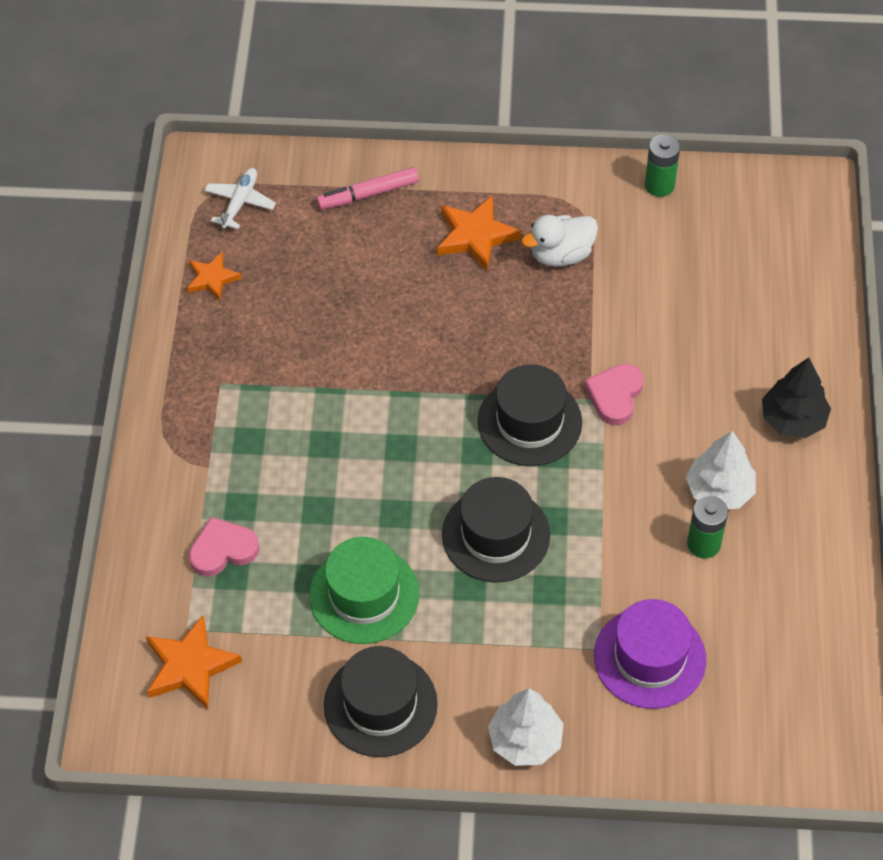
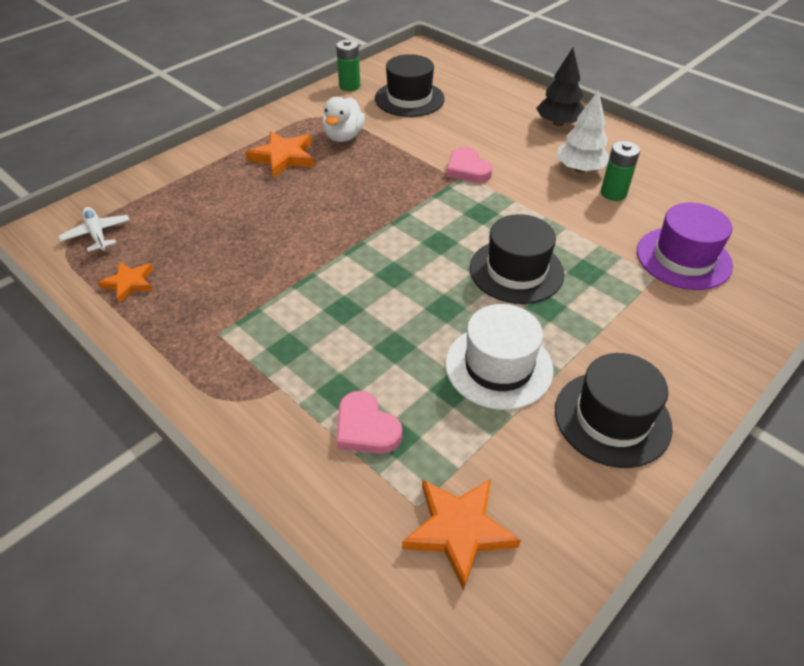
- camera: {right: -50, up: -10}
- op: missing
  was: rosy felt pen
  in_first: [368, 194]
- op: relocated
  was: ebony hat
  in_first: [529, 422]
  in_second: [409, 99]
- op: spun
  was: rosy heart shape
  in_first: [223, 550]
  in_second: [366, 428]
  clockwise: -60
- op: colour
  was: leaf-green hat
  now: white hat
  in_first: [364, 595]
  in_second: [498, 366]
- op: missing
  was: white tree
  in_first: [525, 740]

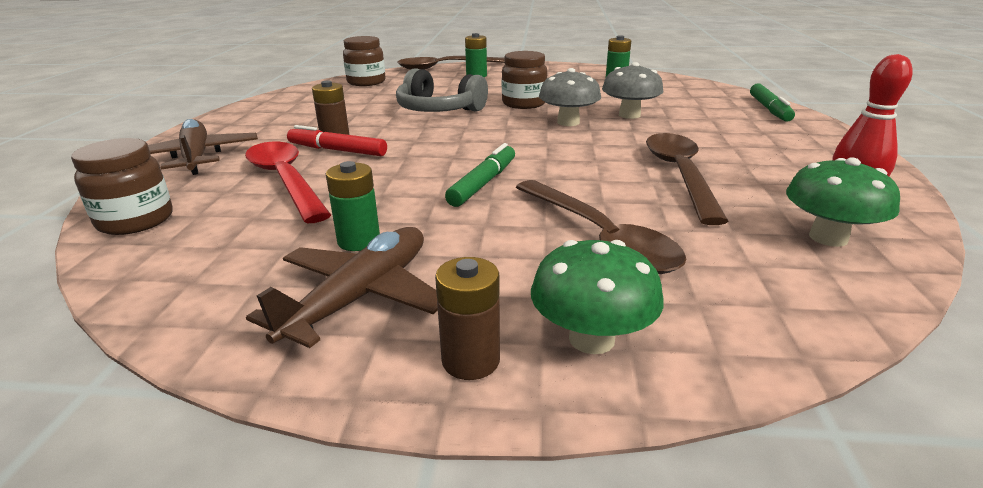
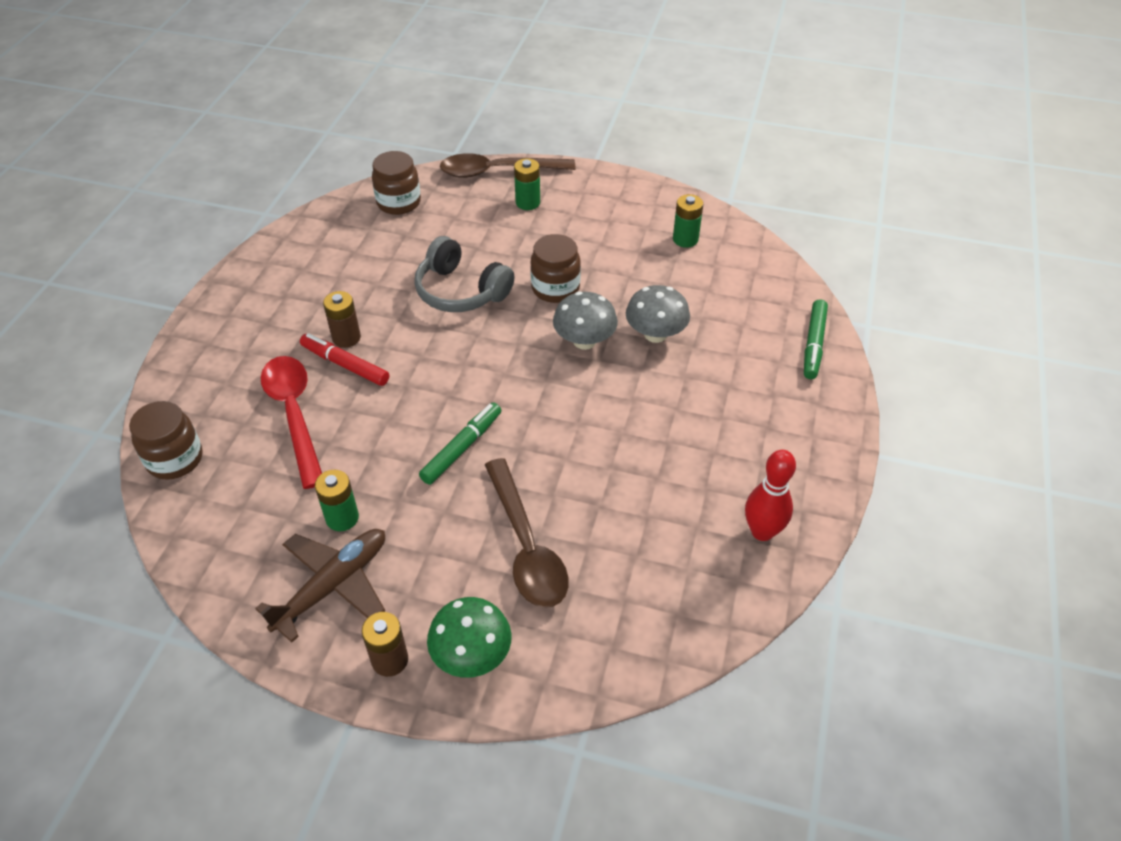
- camera: {right: 10, up: 20}
- op: missing
  was: brown plane
  in_first: [196, 157]
- op: missing
  was: brown teaspoon
  in_first: [680, 175]
- op: missing
  was: leaf-green toadstool
  in_first: [828, 237]

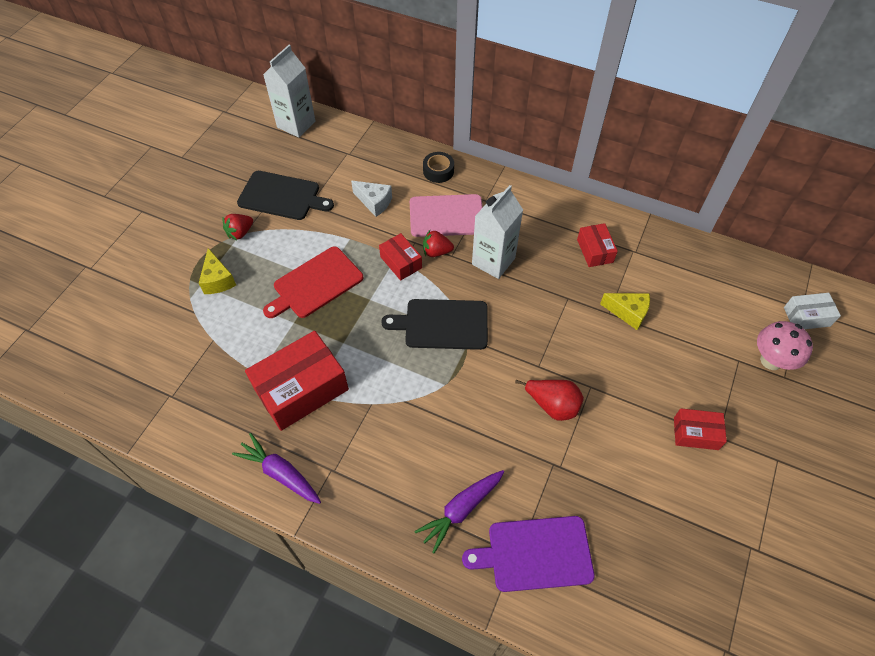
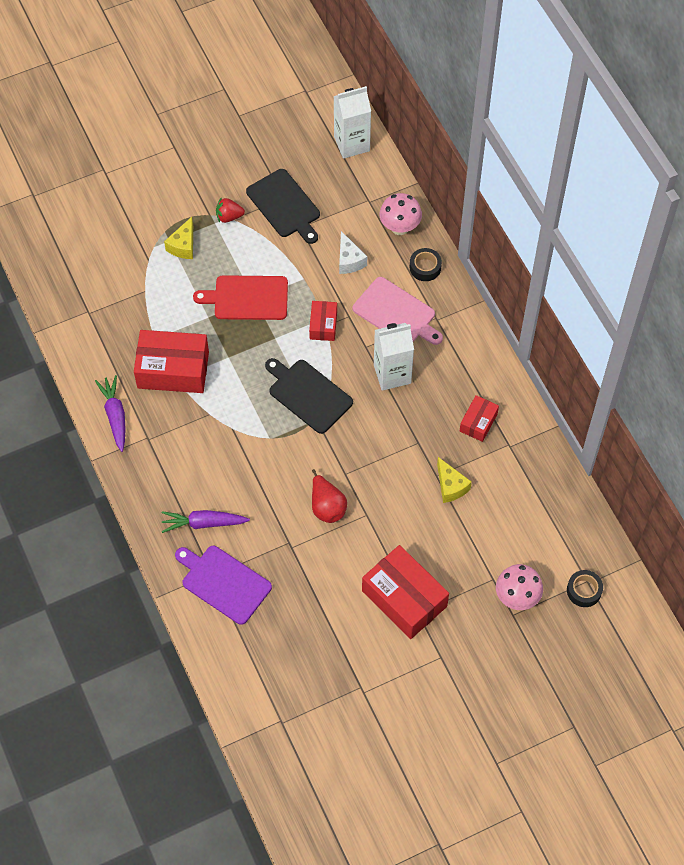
- camera: {right: 40, up: 5}
- op: missing
  was: scarlet berry
  in_first: [436, 252]
- op: exchanged
  was: white parcel
  now: ebony tape
  in_first: [806, 316]
  in_second: [584, 590]
- op: size
  was: scarlet parcel
  in_first: [695, 433]
  in_second: [404, 598]
  ratio: 1.9
- op: appeared
  now: rosy toadstool
  in_second: [400, 227]

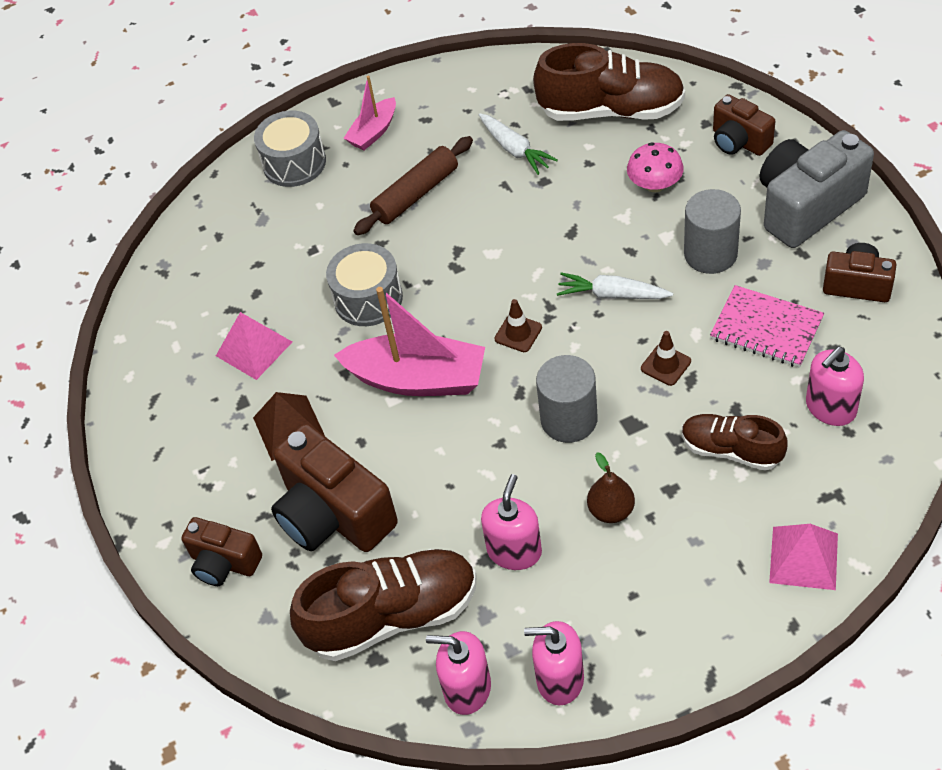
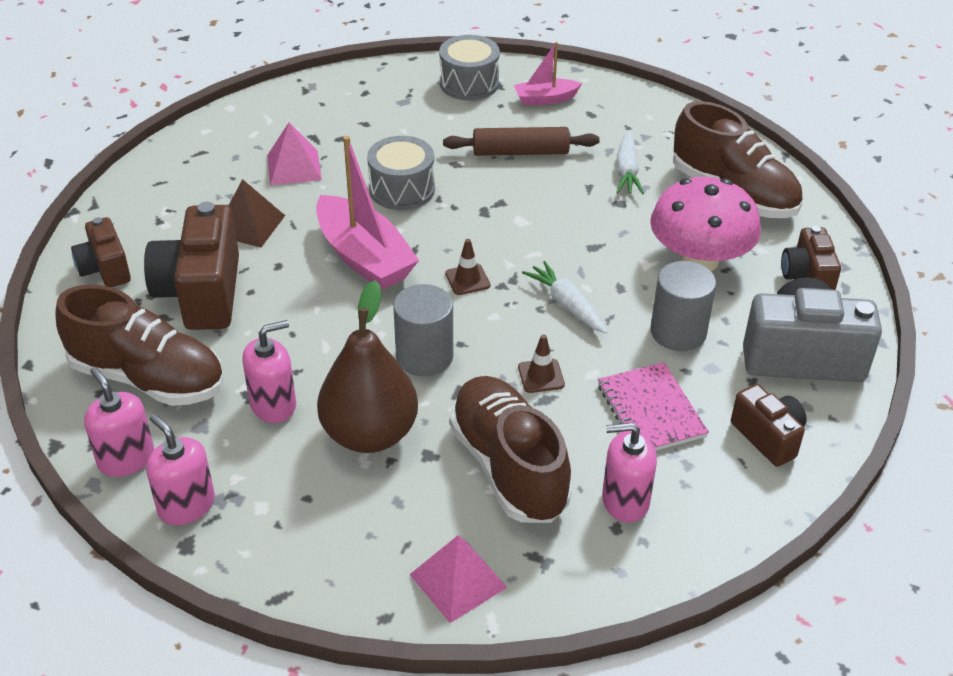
- camera: {right: 35, up: -10}
- op: size
  was: rosy toadstool
  in_first: [655, 184]
  in_second: [699, 260]
  ratio: 1.86
- op: size
  was: brown shoe
  in_first: [731, 450]
  in_second: [508, 467]
  ratio: 1.67
- op: size
  was: brown toy pear
  in_first: [611, 510]
  in_second: [370, 434]
  ratio: 2.03

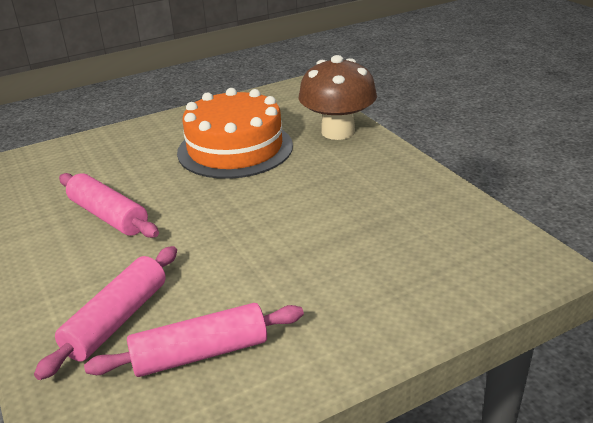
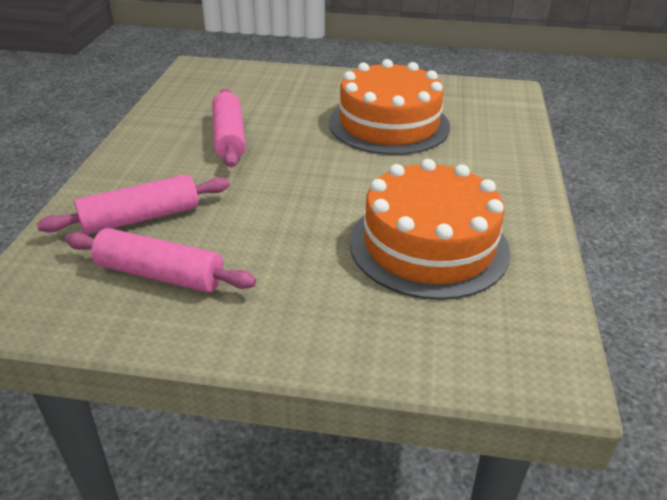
- camera: {right: 35, up: 5}
- op: missing
  was: brown toadstool
  in_first: [338, 132]
- op: appeared
  now: bright orange gateau
  in_second: [428, 245]

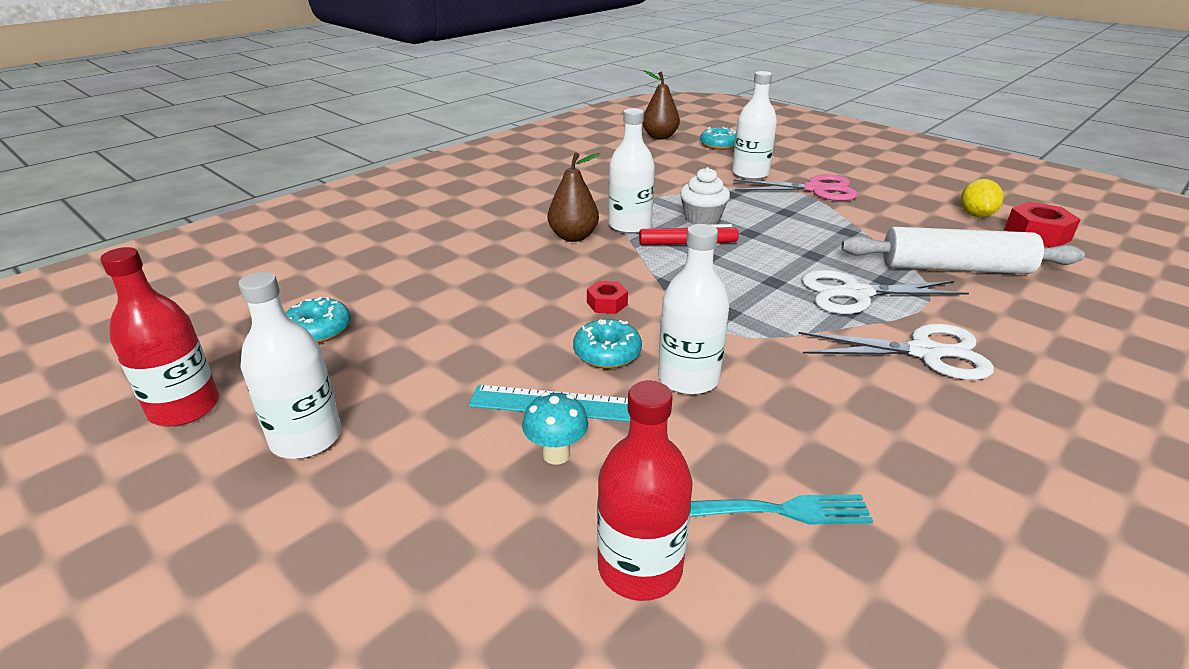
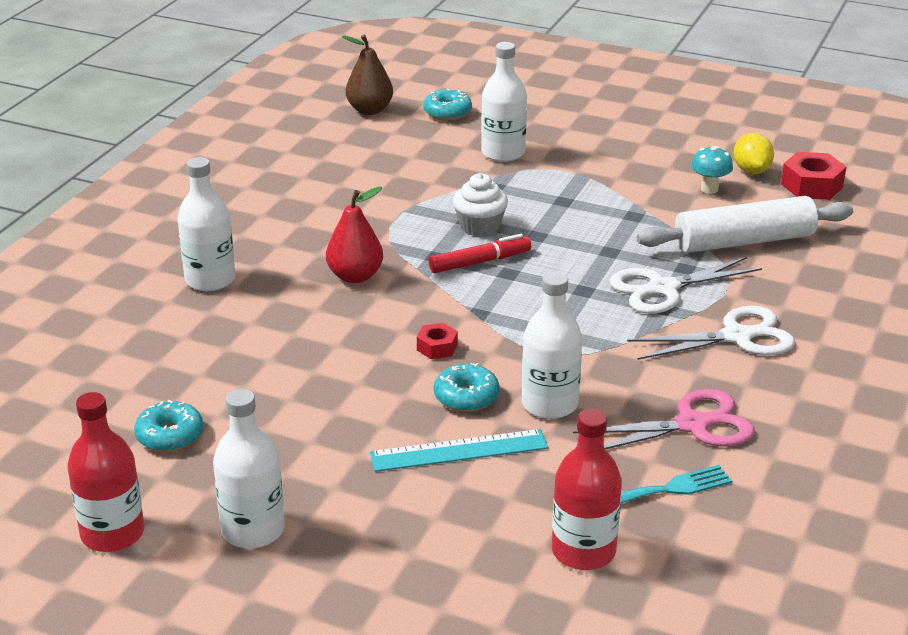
- camera: {right: -20, up: 0}
- op: relocated
  was: white drink bottle
  in_first: [630, 226]
  in_second: [210, 279]
- op: colour
  was: brown toy pear
  now: scarlet toy pear
  in_first: [573, 237]
  in_second: [355, 276]
- op: relocated
  was: rosy scissors
  in_first: [815, 189]
  in_second: [692, 425]
- op: relocated
  was: turquoise toadstool
  in_first: [556, 454]
  in_second: [709, 189]

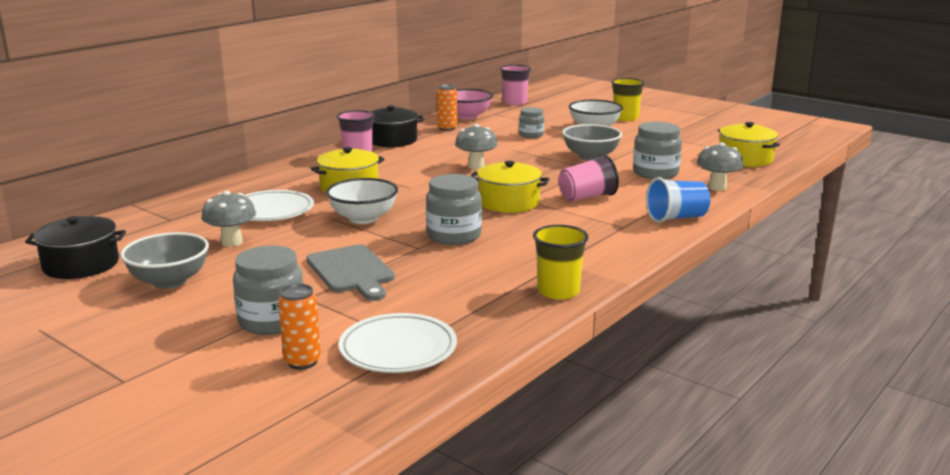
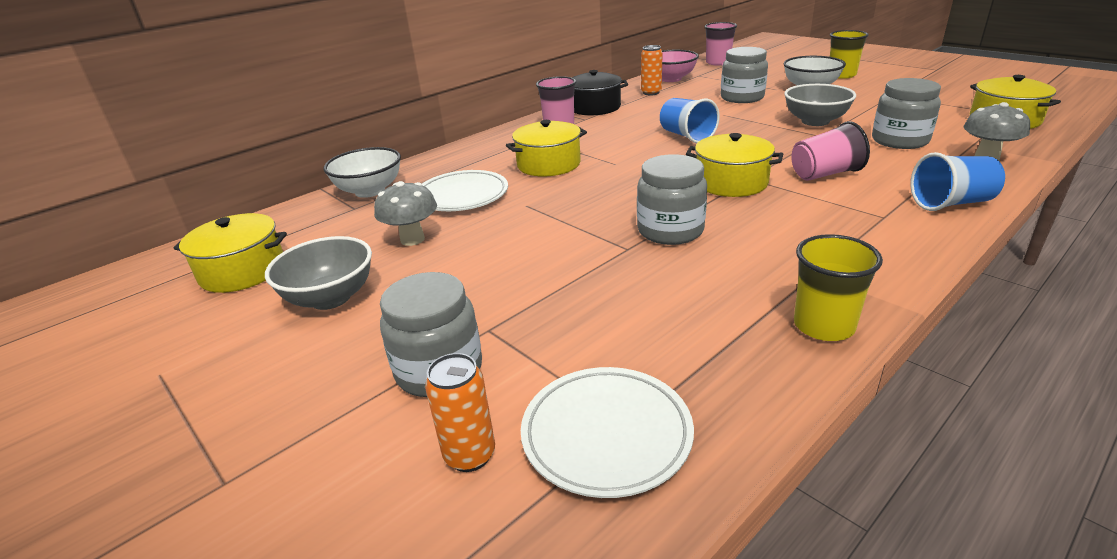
- camera: {right: 10, up: 10}
- op: size
  was: ash-grey jar
  in_first: [531, 135]
  in_second: [742, 98]
  ratio: 1.62
- op: exchanged
  was: ash-grey toadstool
  now: cobalt tumbler
  in_first: [476, 166]
  in_second: [686, 136]
- op: relocated
  was: white deep dish
  in_first: [363, 218]
  in_second: [370, 191]
- op: colour
  was: ebony stockpot
  now: golden stockpot
  in_first: [81, 264]
  in_second: [243, 271]
- op: missing
  was: ash-grey cutting board
  in_first: [352, 271]

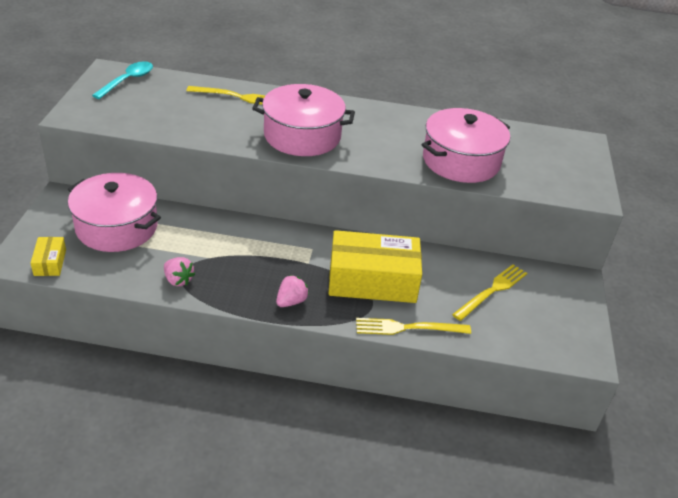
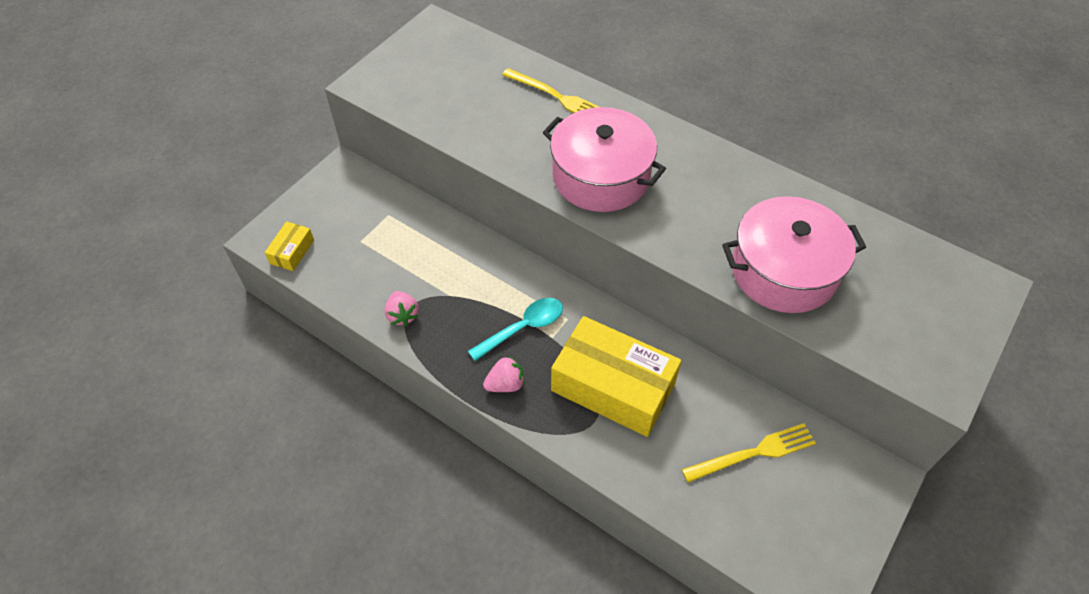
- camera: {right: 30, up: 15}
- op: relocated
  was: turquoise teaspoon
  in_first: [128, 81]
  in_second: [523, 328]
- op: missing
  was: rosy stockpot
  in_first: [117, 227]
- op: missing
  was: golden dinner fork
  in_first: [408, 328]

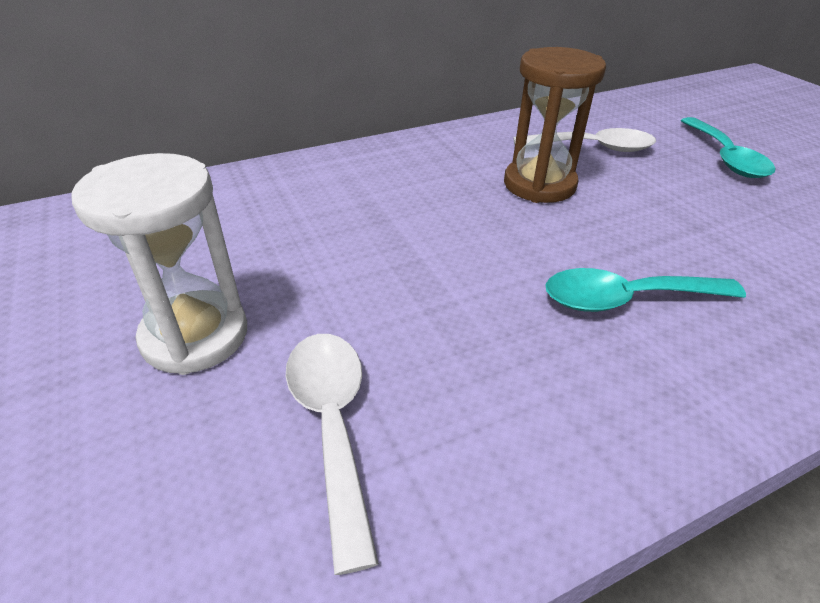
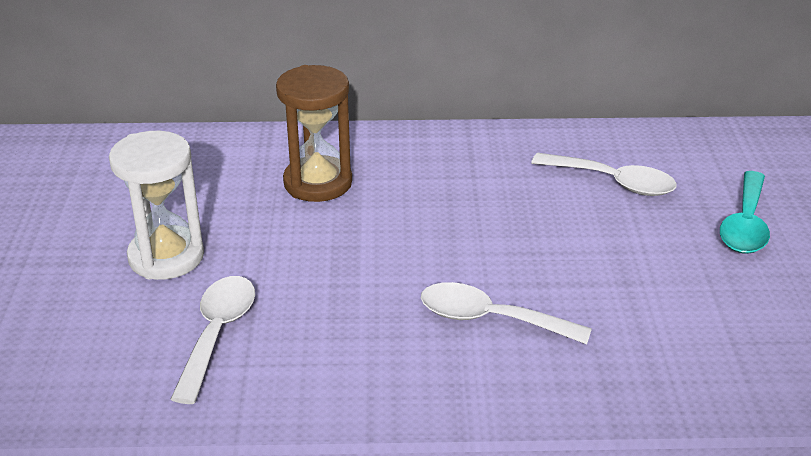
- camera: {right: 25, up: -5}
- op: relocated
  was: brown sand timer
  in_first: [539, 185]
  in_second: [318, 183]
- op: colour
  was: turquoise teaspoon
  now: white teaspoon
  in_first: [626, 299]
  in_second: [490, 319]

